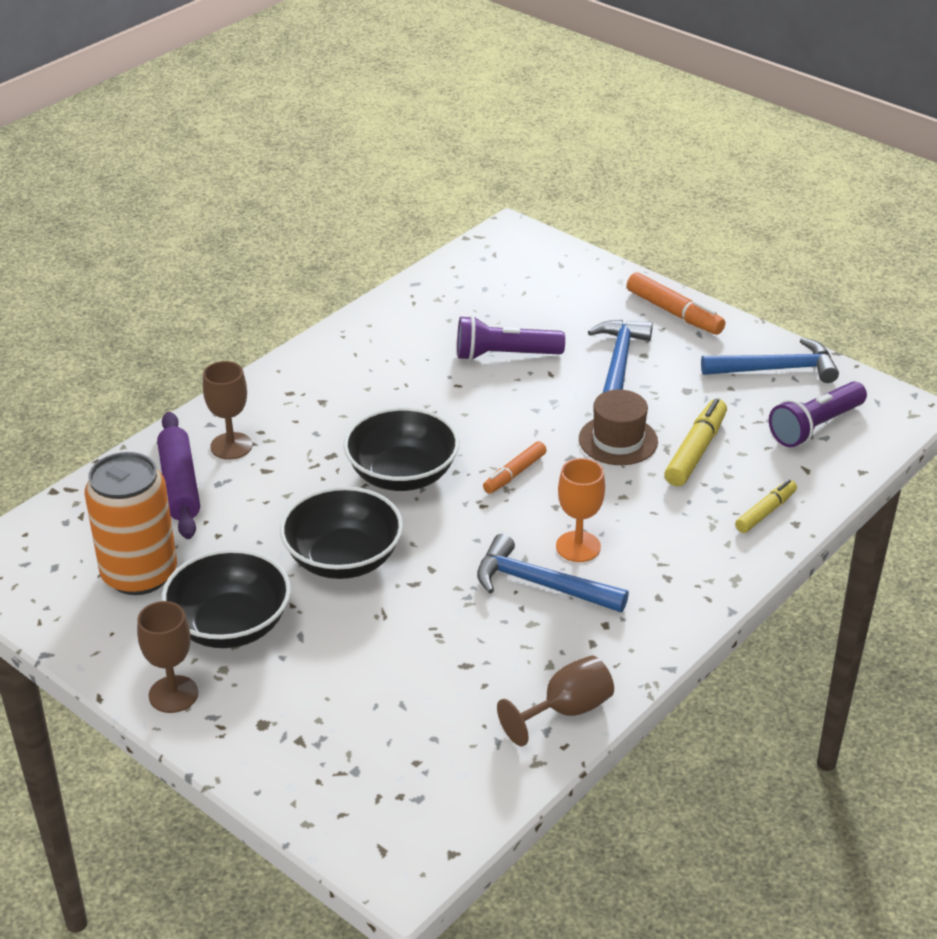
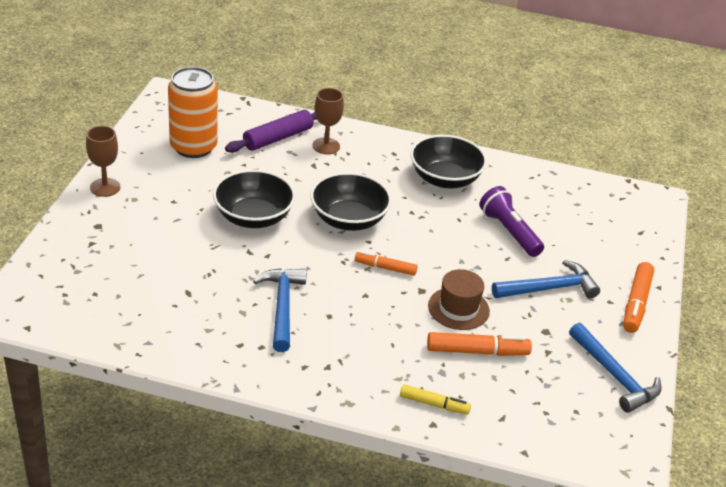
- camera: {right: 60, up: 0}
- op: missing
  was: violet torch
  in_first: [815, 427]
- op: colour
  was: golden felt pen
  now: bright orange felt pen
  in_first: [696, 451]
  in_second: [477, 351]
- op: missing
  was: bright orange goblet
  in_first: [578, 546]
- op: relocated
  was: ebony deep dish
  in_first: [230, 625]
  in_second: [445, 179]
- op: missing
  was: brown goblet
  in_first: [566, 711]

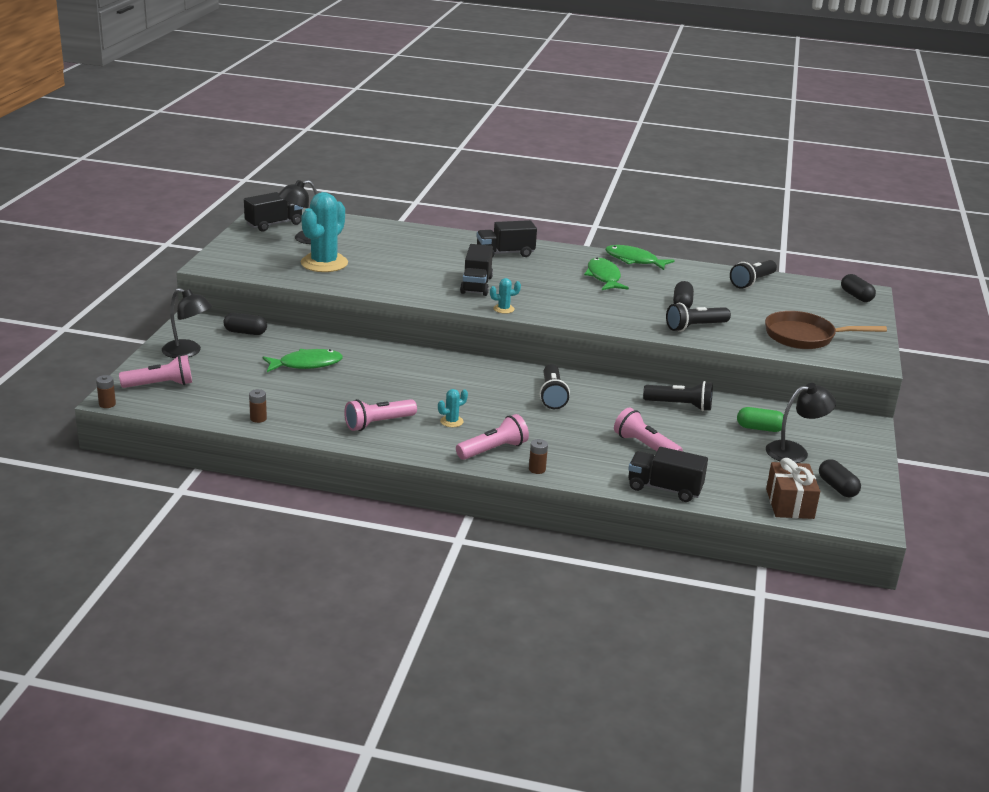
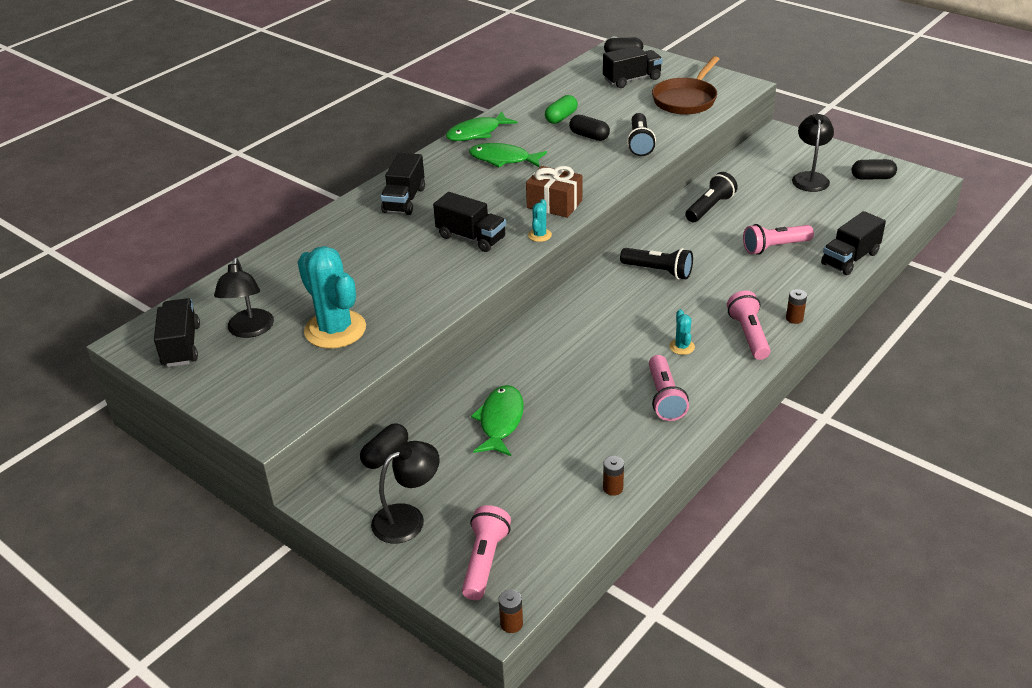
- camera: {right: -60, up: 10}
- op: missing
  was: ebony torch
  in_first: [752, 282]
- op: relocated
  was: leaf-green pill shape
  in_first: [759, 428]
  in_second: [561, 117]
- op: relocated
  was: brown wrapped gift
  in_first: [789, 504]
  in_second: [554, 204]
- op: appeared
  now: ebony toy truck
  in_second: [632, 79]

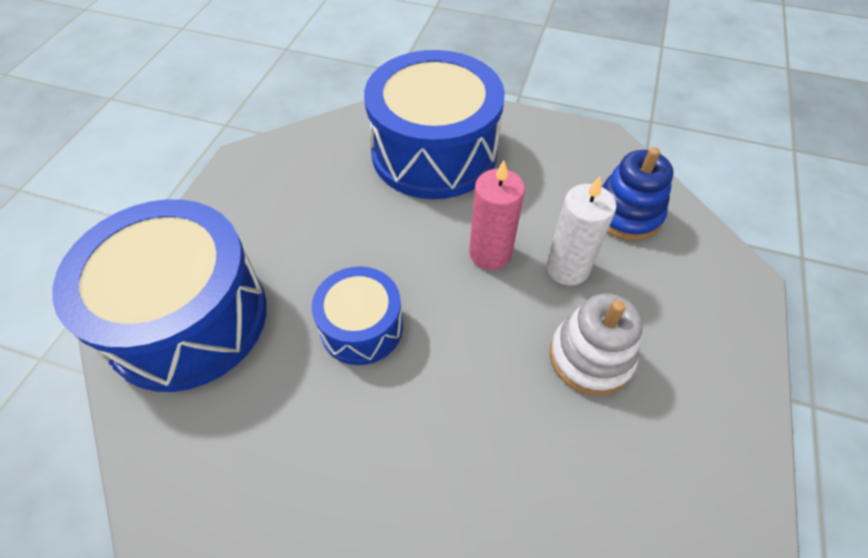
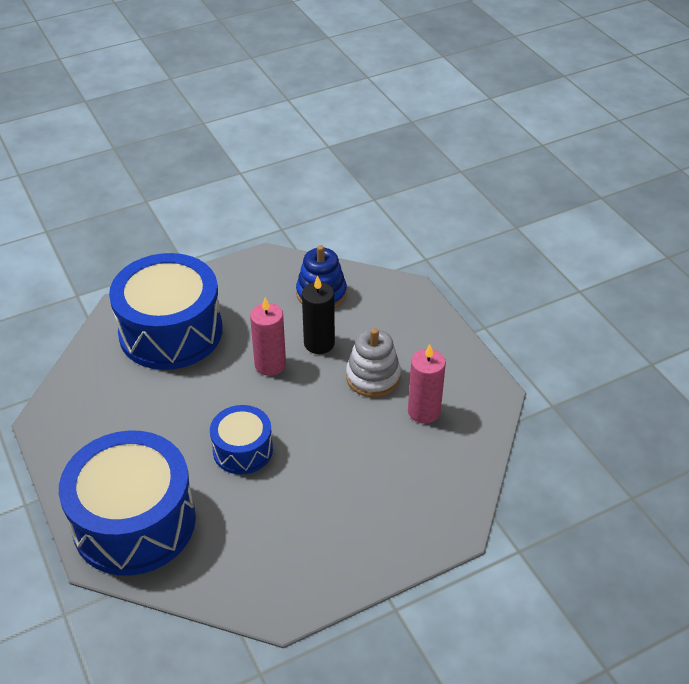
- camera: {right: -45, up: -10}
- op: colour
  was: white candle
  now: ebony candle
  in_first: [567, 268]
  in_second: [319, 343]
- op: appeared
  now: rosy candle
  in_second: [424, 411]

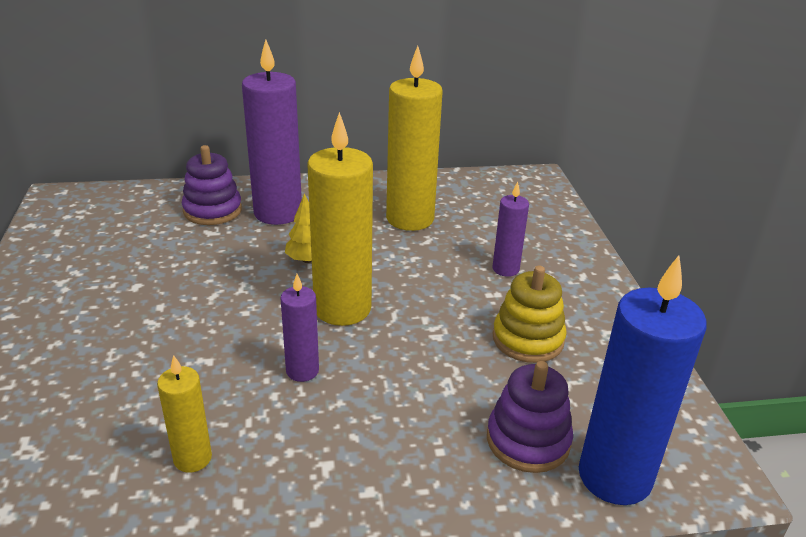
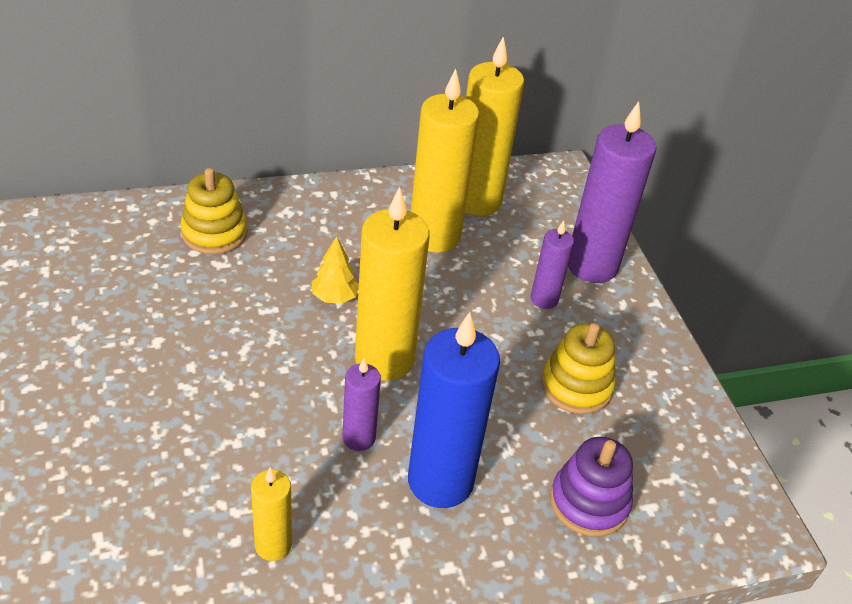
- camera: {right: -10, up: 10}
- op: relocated
  was: violet candle
  in_first: [278, 213]
  in_second: [591, 265]
- op: colour
  was: violet ring stacker
  now: golden ring stacker
  in_first: [212, 210]
  in_second: [214, 233]
- op: relocated
  was: cobalt candle
  in_first: [614, 476]
  in_second: [440, 481]
- op: appeared
  now: golden candle
  in_second: [477, 200]

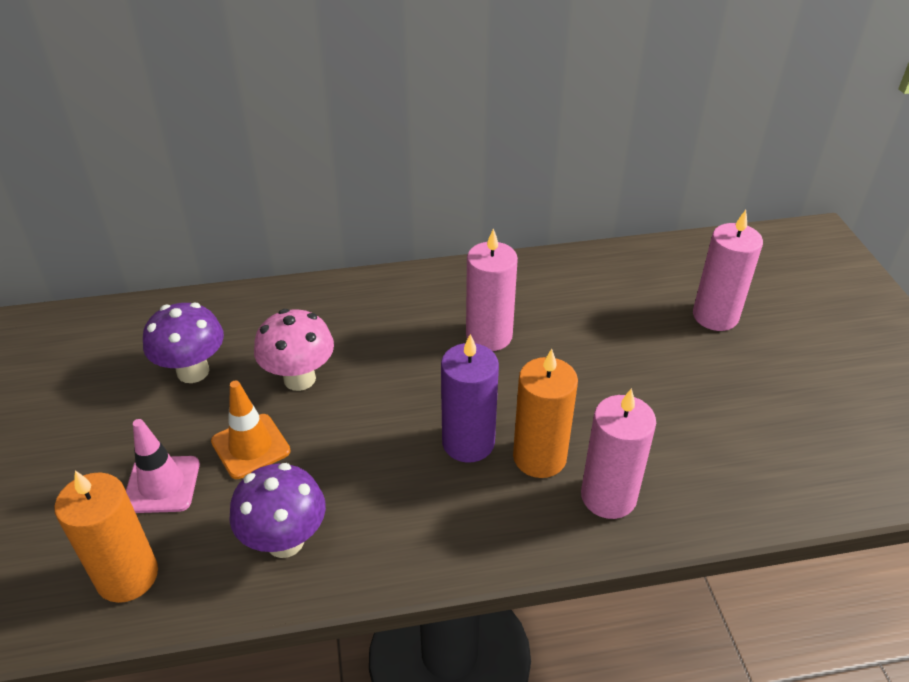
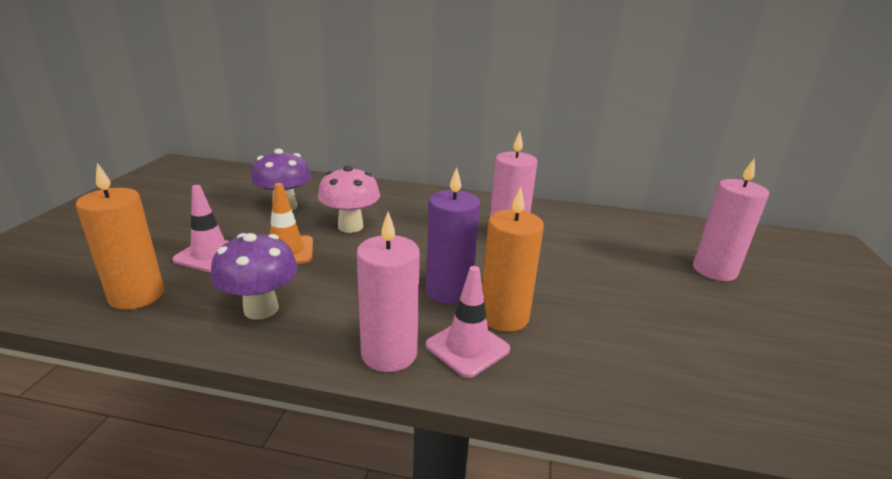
- camera: {right: 20, up: -15}
- op: relocated
  was: rosy candle
  in_first: [608, 496]
  in_second: [389, 353]
- op: appeared
  now: rosy road cone
  in_second: [467, 347]

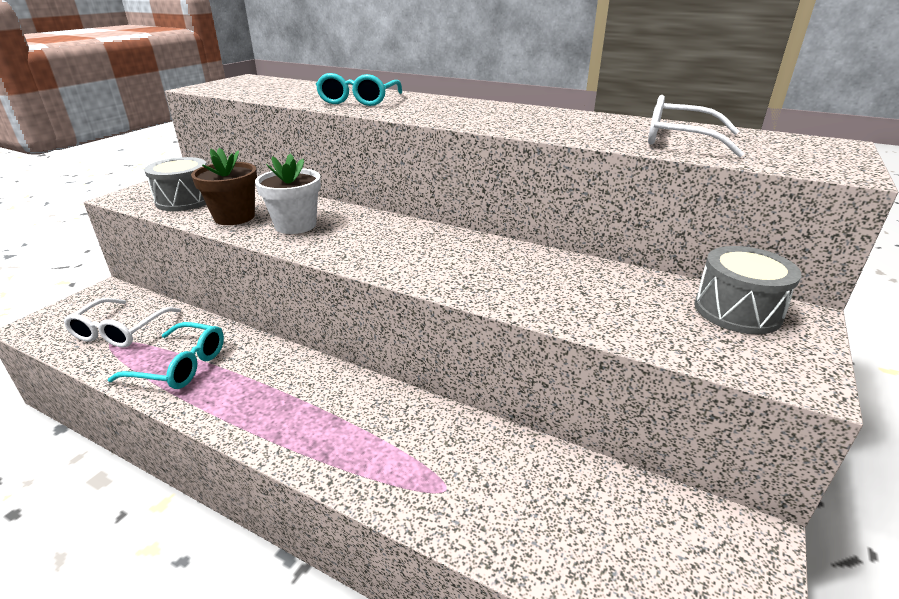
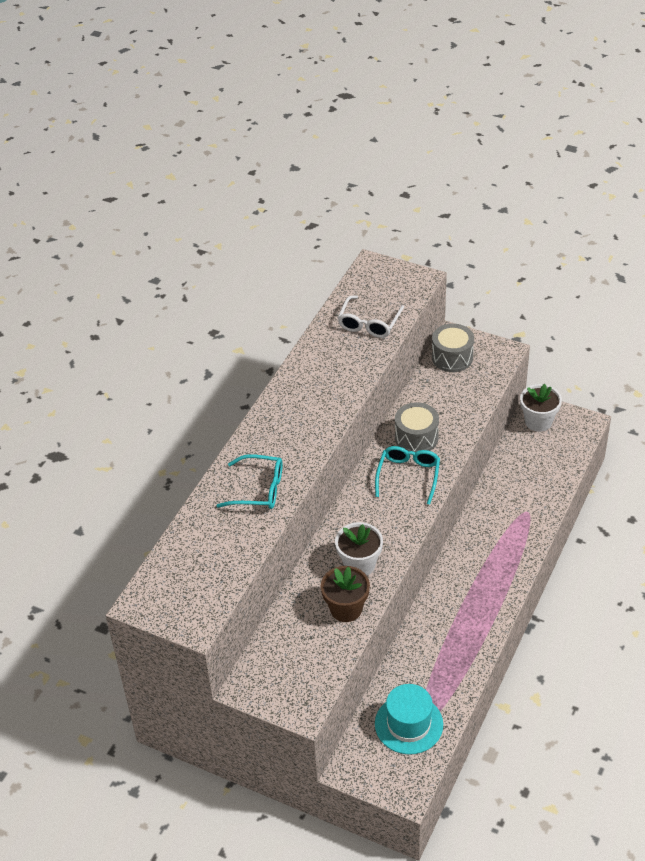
- camera: {right: -90, up: 15}
- op: relocated
  was: ash-grey snare drum
  in_first: [185, 200]
  in_second: [416, 437]
- op: exchanged
  was: white eyeglasses
  now: turquoise hat
  in_first: [120, 331]
  in_second: [408, 724]
- op: relocated
  was: turquoise eyeglasses
  in_first: [181, 366]
  in_second: [408, 476]
- op: appeared
  now: white potted plant
  in_second: [538, 421]

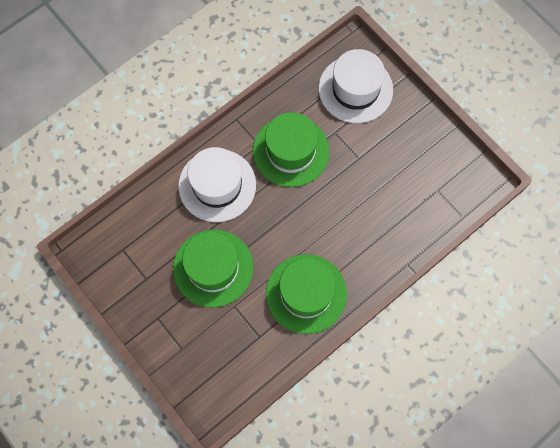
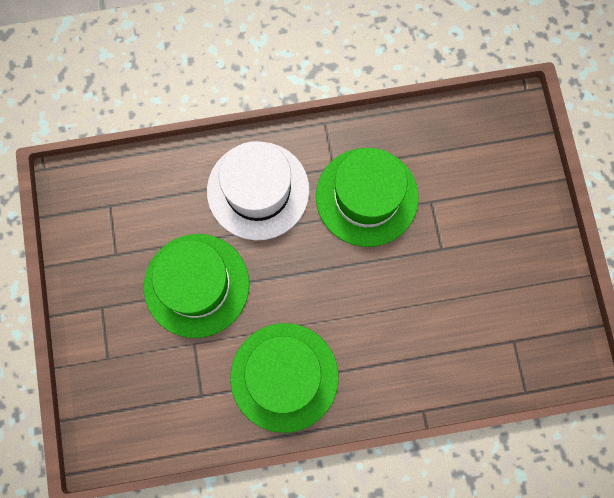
- camera: {right: 30, up: 5}
- op: missing
  was: white hat
  in_first: [355, 89]

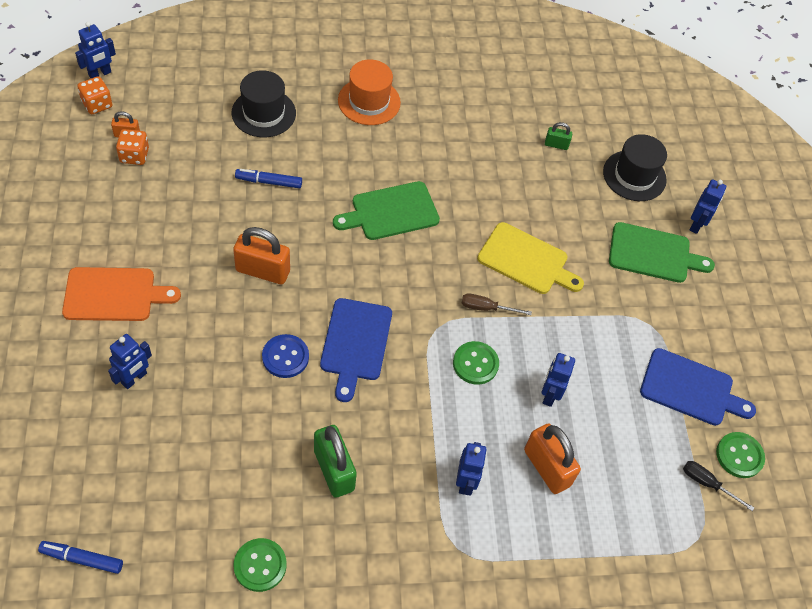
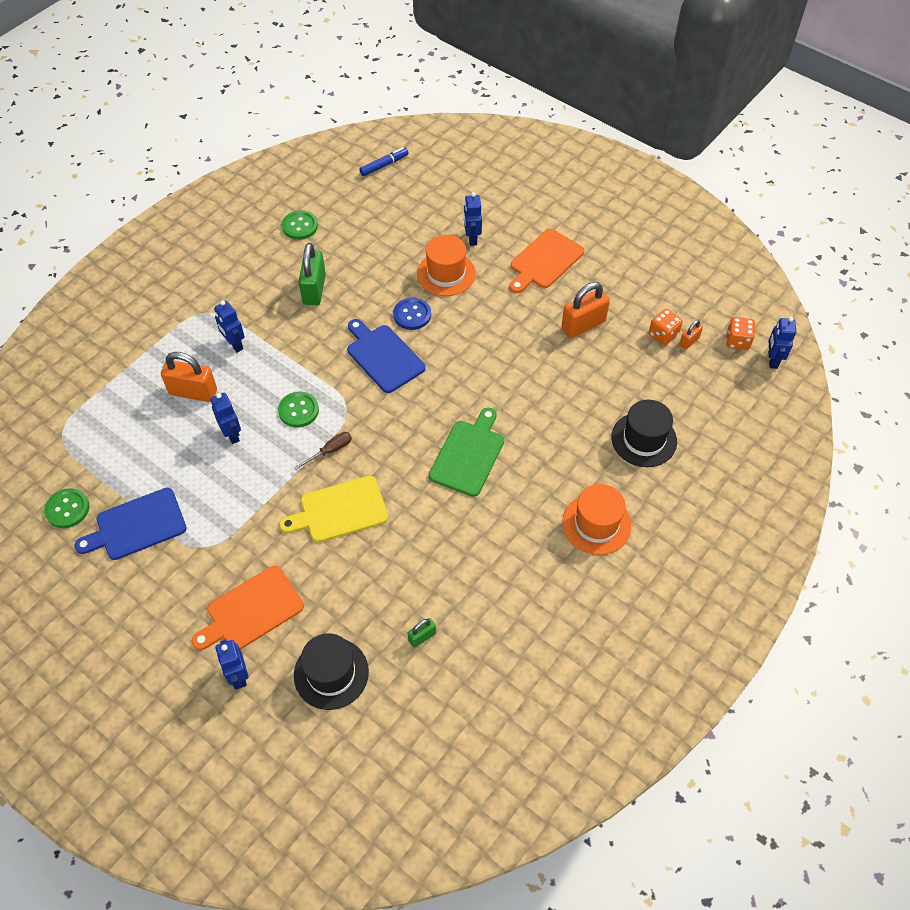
- camera: {right: 140, up: 0}
- op: missing
  was: cobalt felt pen
  in_first: [269, 182]
- op: colour
  was: leaf-green cutting board
  now: bright orange cutting board
  in_first: [653, 254]
  in_second: [251, 610]
- op: relocated
  was: bright orange lock
  in_first: [263, 271]
  in_second: [583, 325]
- op: spun
  was: leaf-green lock
  in_first: [334, 470]
  in_second: [314, 289]
  clockwise: 75
- op: missing
  was: ebony flat screwdriver
  in_first: [707, 483]
- op: appeared
  now: bright orange hat
  in_second: [446, 274]

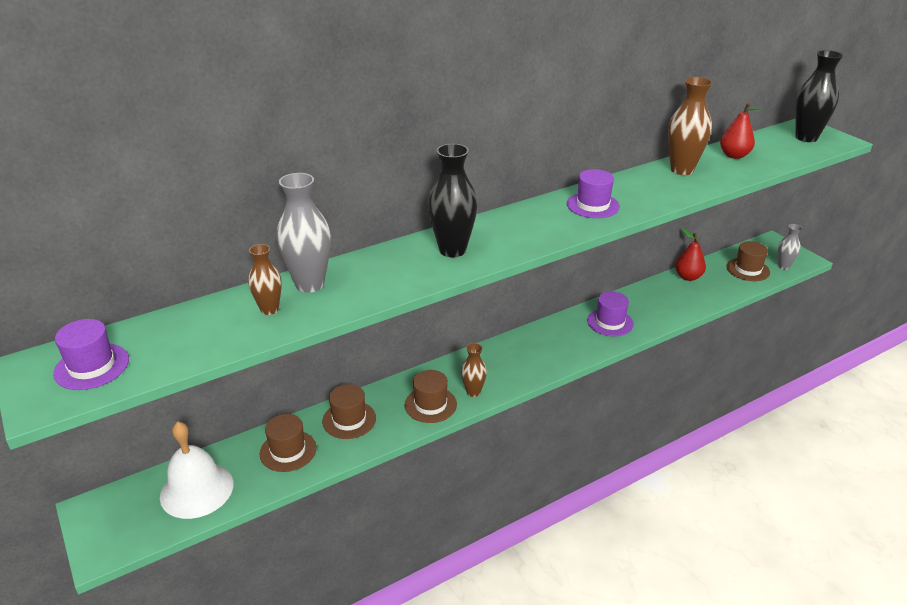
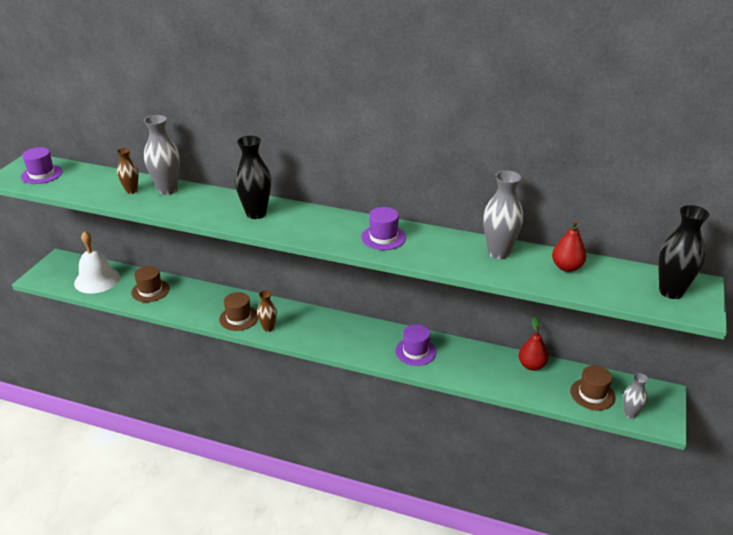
- camera: {right: 50, up: 0}
- op: colour
  was: brown vase
  now: ash-grey vase
  in_first: [682, 170]
  in_second: [498, 253]
- op: missing
  was: brown hat
  in_first: [349, 420]

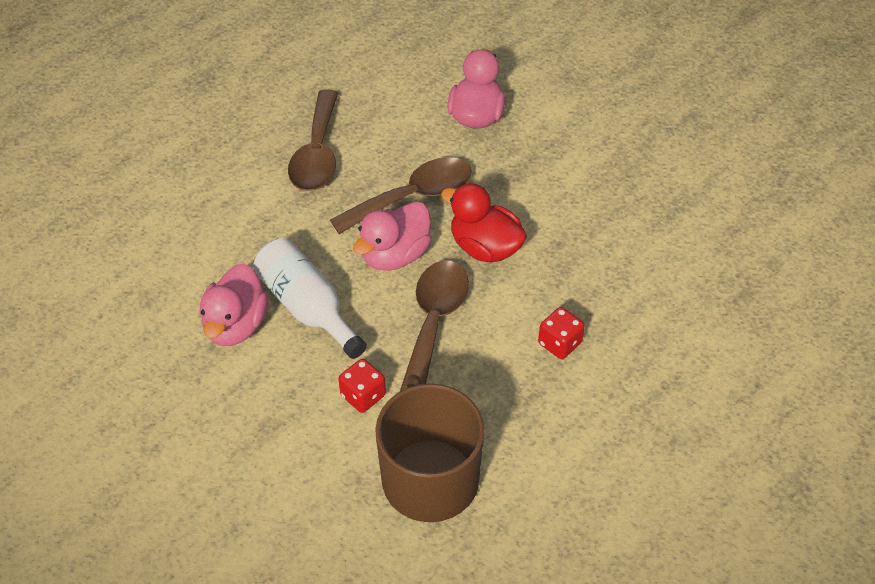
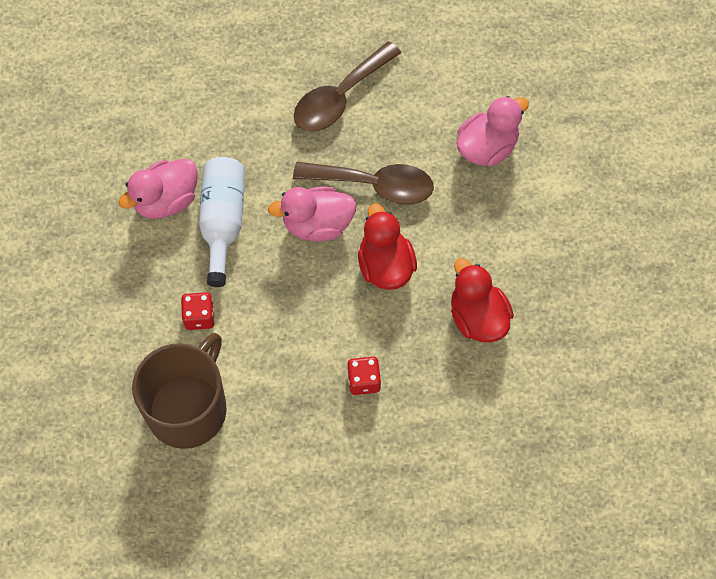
- camera: {right: 40, up: 15}
- op: missing
  was: brown teaspoon
  in_first: [434, 322]
- op: appeared
  now: scarlet duck
  in_second: [477, 317]

